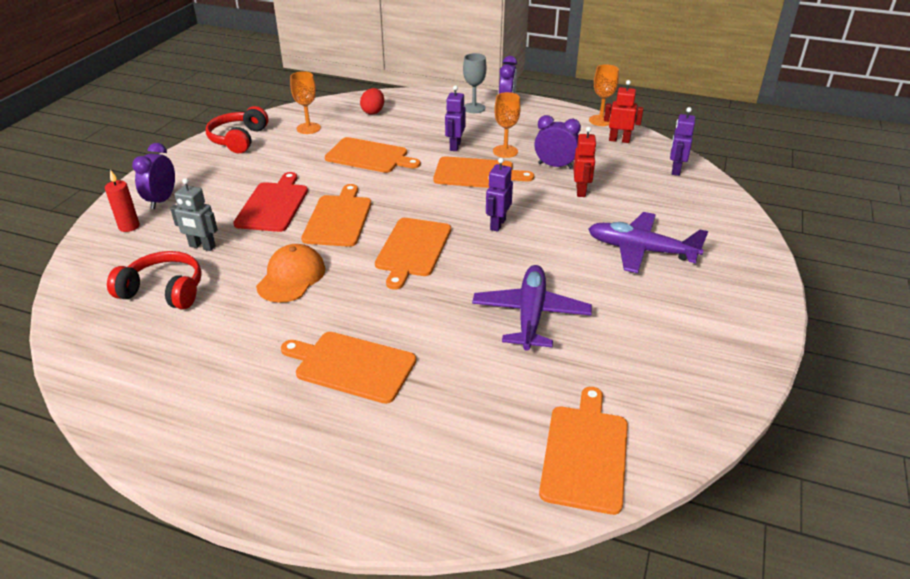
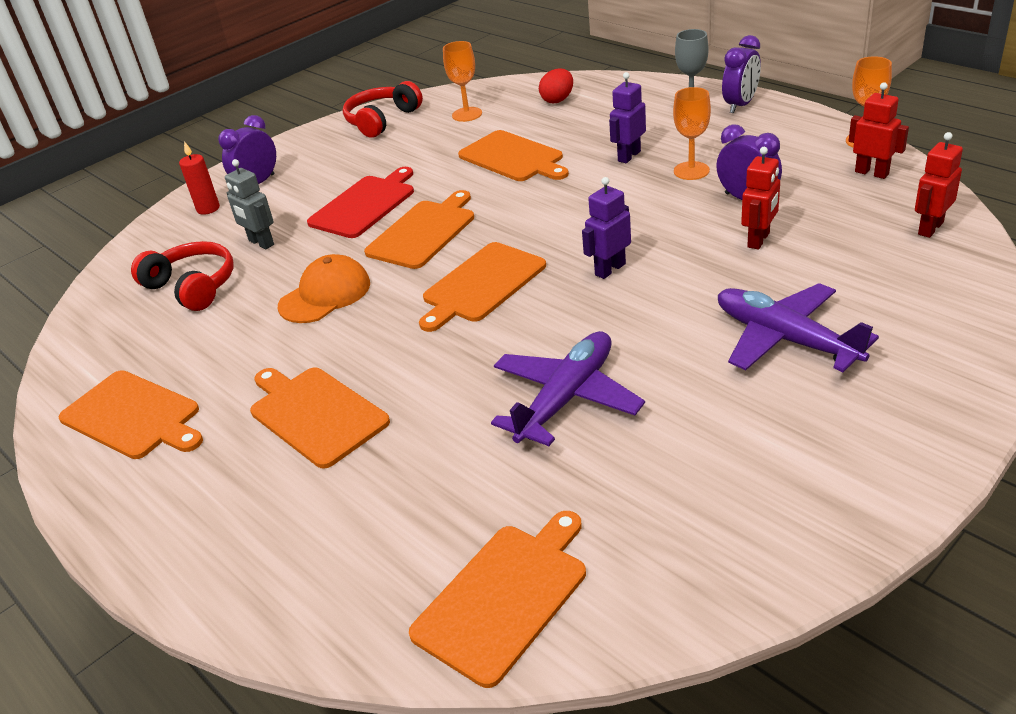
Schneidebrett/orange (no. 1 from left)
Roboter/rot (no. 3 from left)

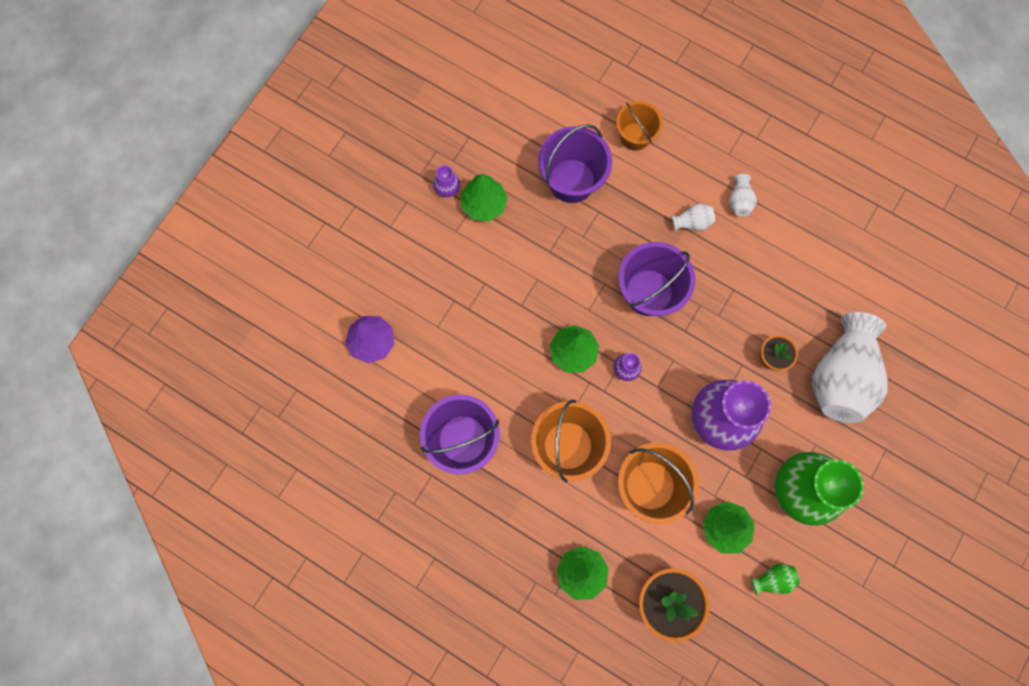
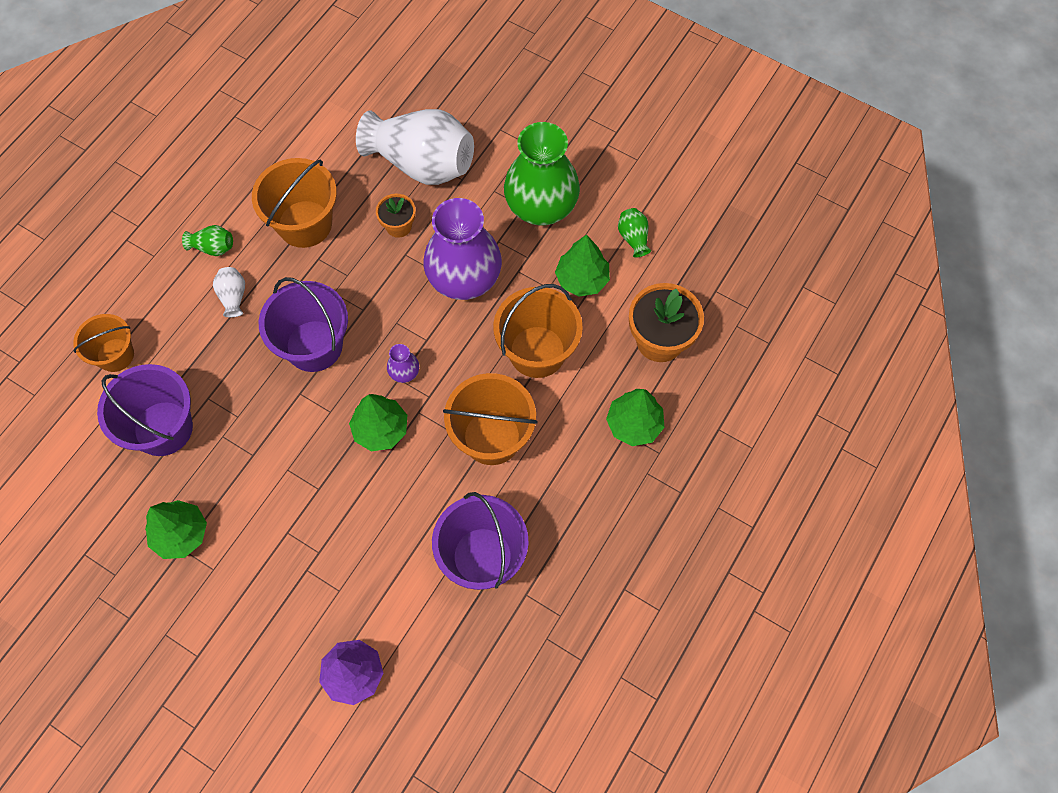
Vase/lila (no. 1 from left in the first image)
Vase/grün (no. 1 from left)
Eimer/orange (no. 2 from left)

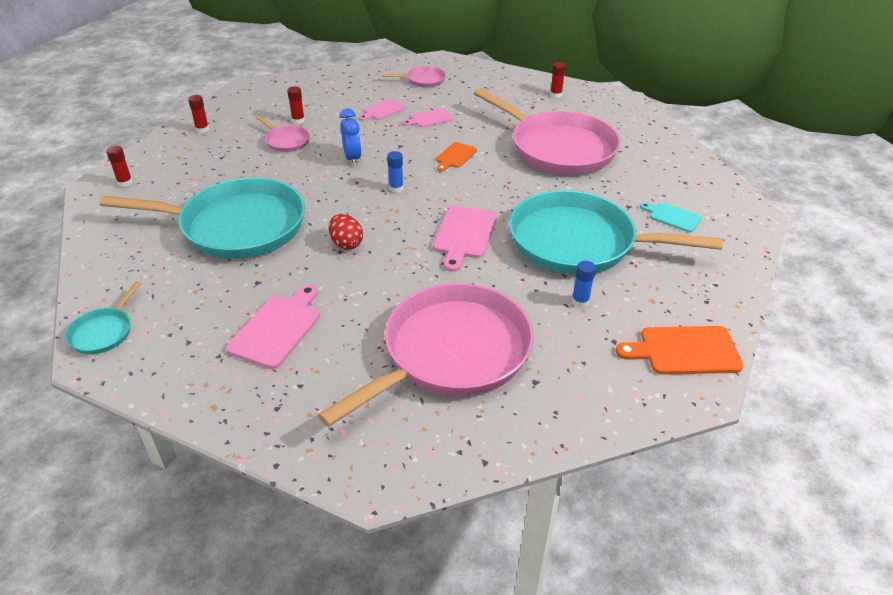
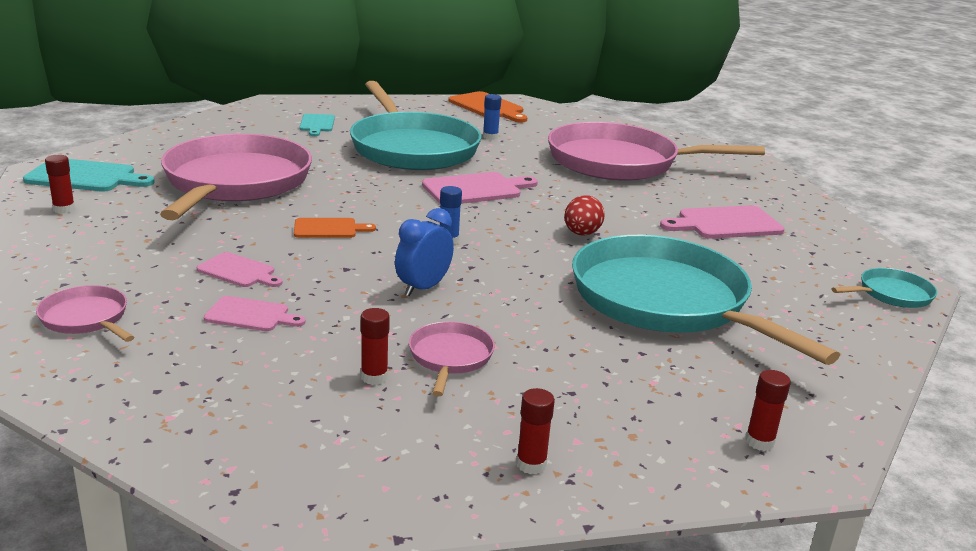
Schneidebrett/türkis (no. 1 from left)

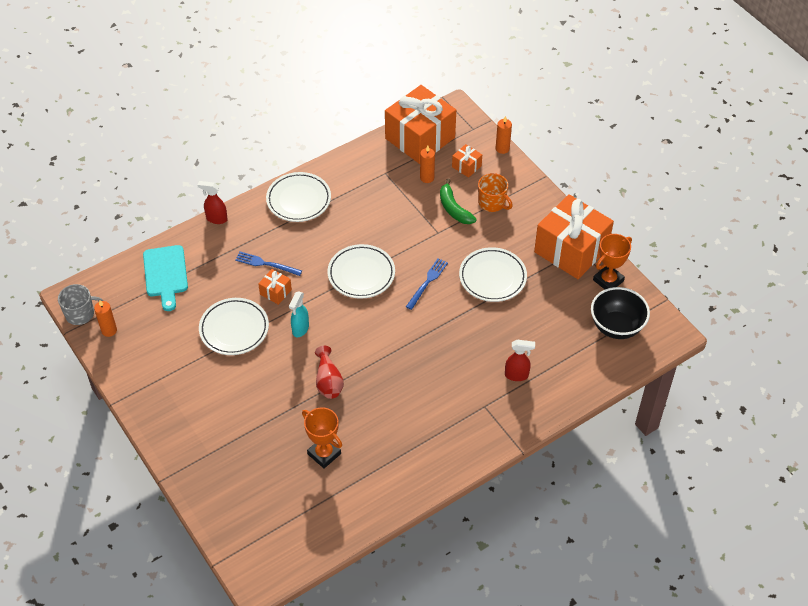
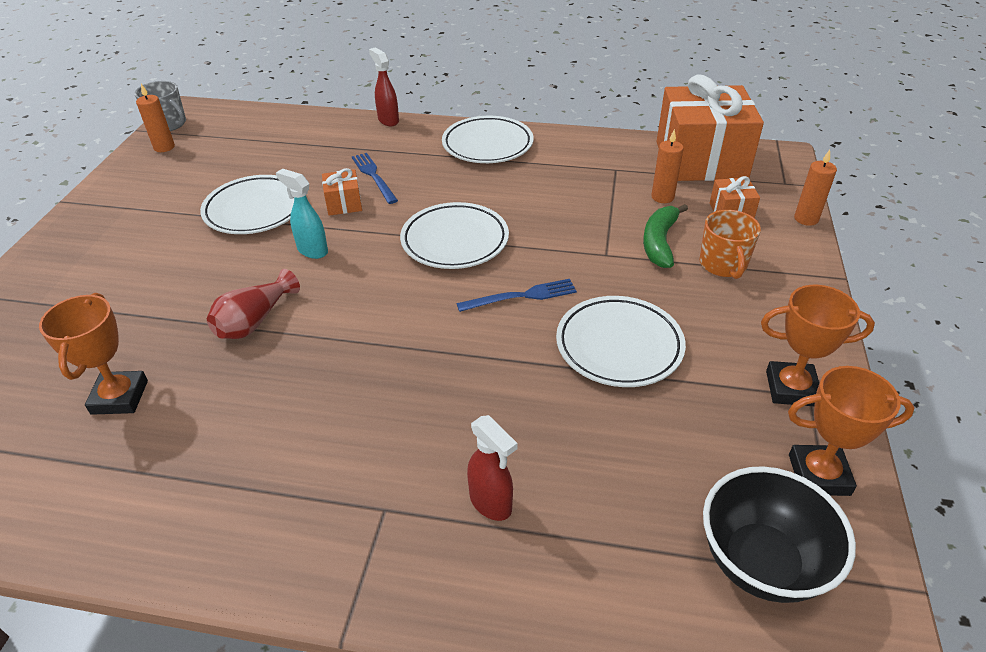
Schneidebrett/türkis
Sprühflasche/türkis
Pokal/orange (no. 2 from left)

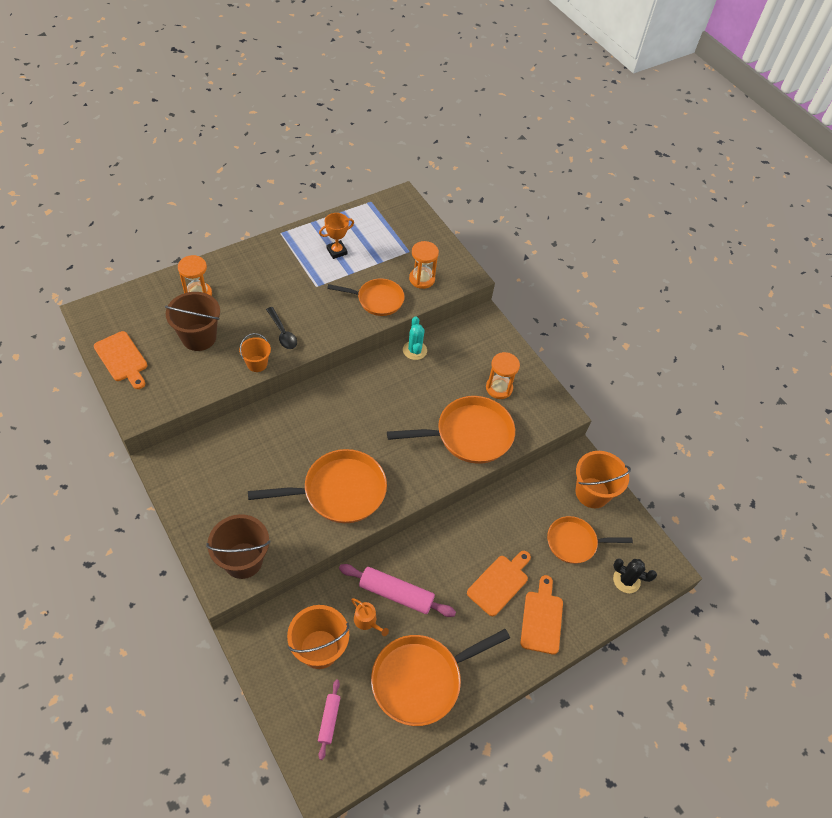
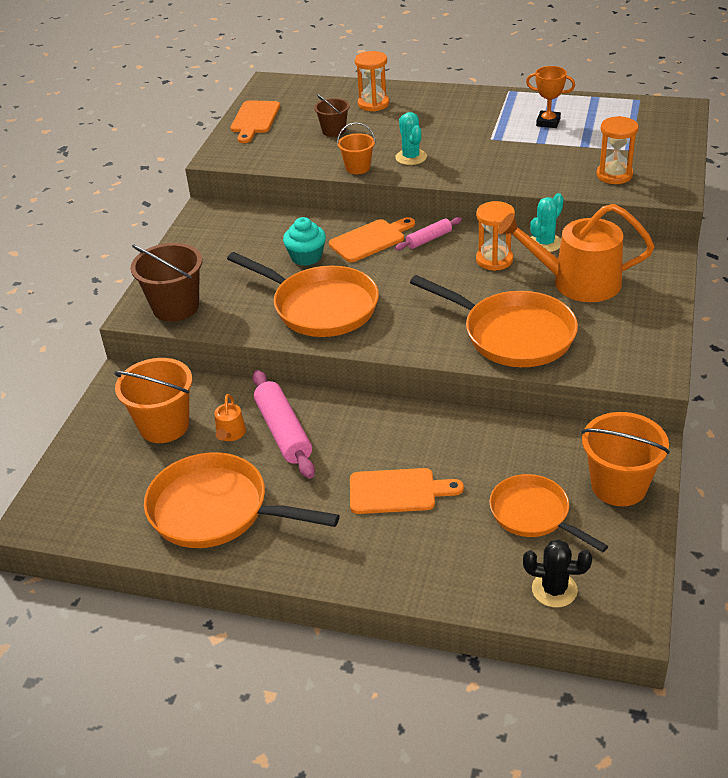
Eimer/braun (no. 2 from left)
Kaktus/türkis (no. 1 from left)
Nudelholz/rosa (no. 2 from left)
Pfanne/orange (no. 2 from left in the first image)
Sanduhr/orange (no. 2 from left)
Schneidebrett/orange (no. 2 from left)
Kaktus/schwarz
Muffin/türkis
Gießkanne/orange (no. 2 from left)

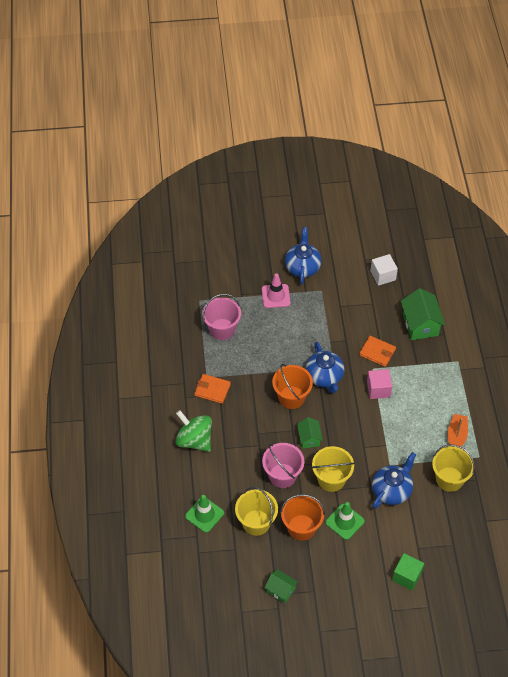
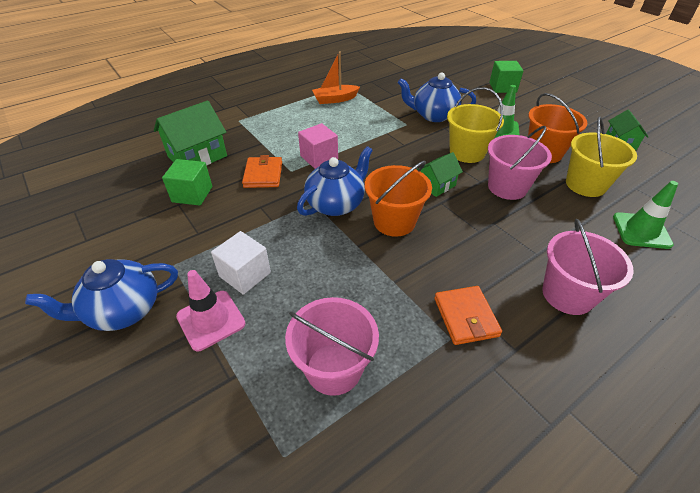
Eimer/rosa (no. 3 from left)
Kubus/weiß
Eimer/gelb (no. 3 from left in the first image)
Kubus/grün (no. 1 from left)

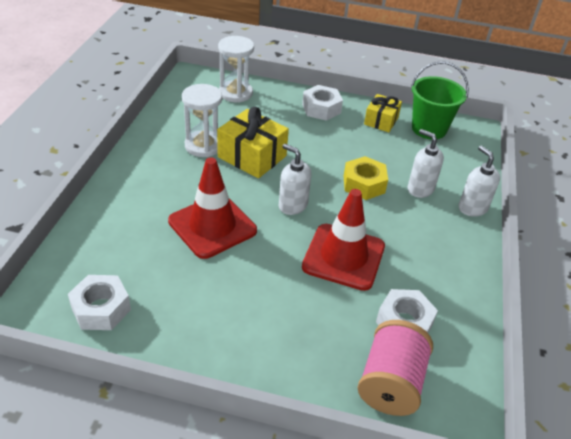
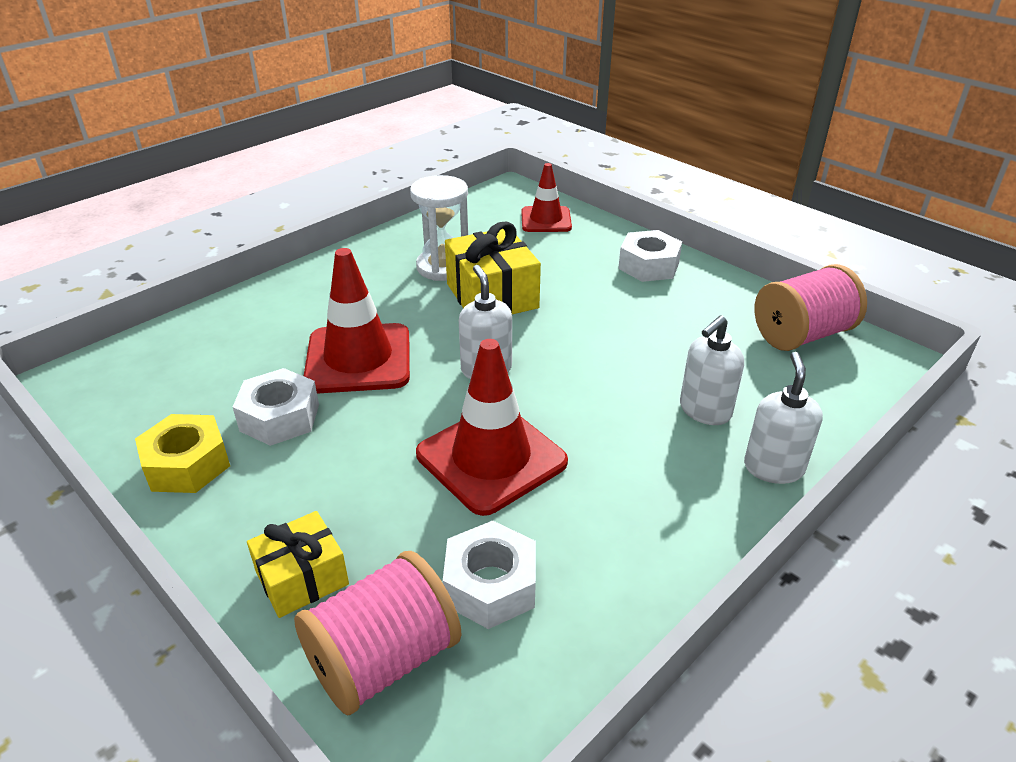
Sechskantmutter/weiß (no. 1 from left)
Leitkegel/rot (no. 3 from left)
Sechskantmutter/gelb
Geschenk/gelb (no. 1 from left)
Seifenspender/weiß (no. 2 from left)
Garnrolle/rosa (no. 2 from left)

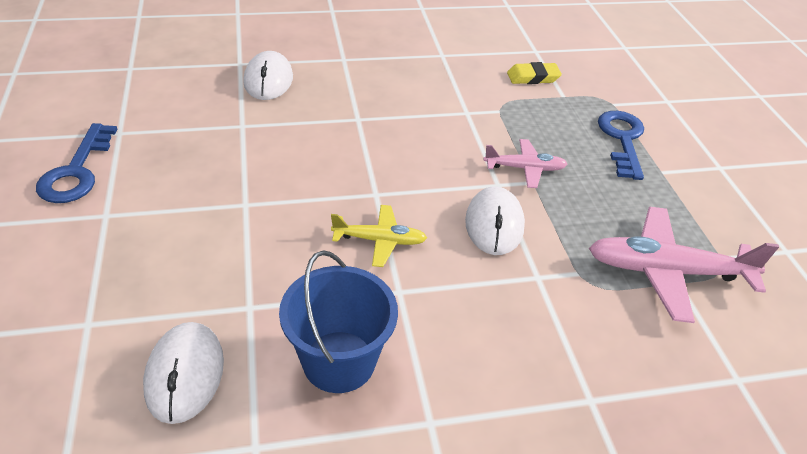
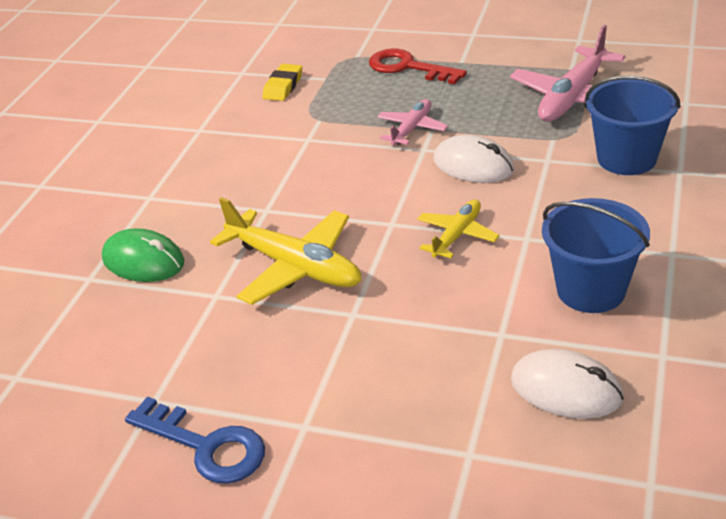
Computermaus/grün
Schlüssel/rot
Flugzeug/gelb (no. 1 from left)
Eimer/blau (no. 2 from left)

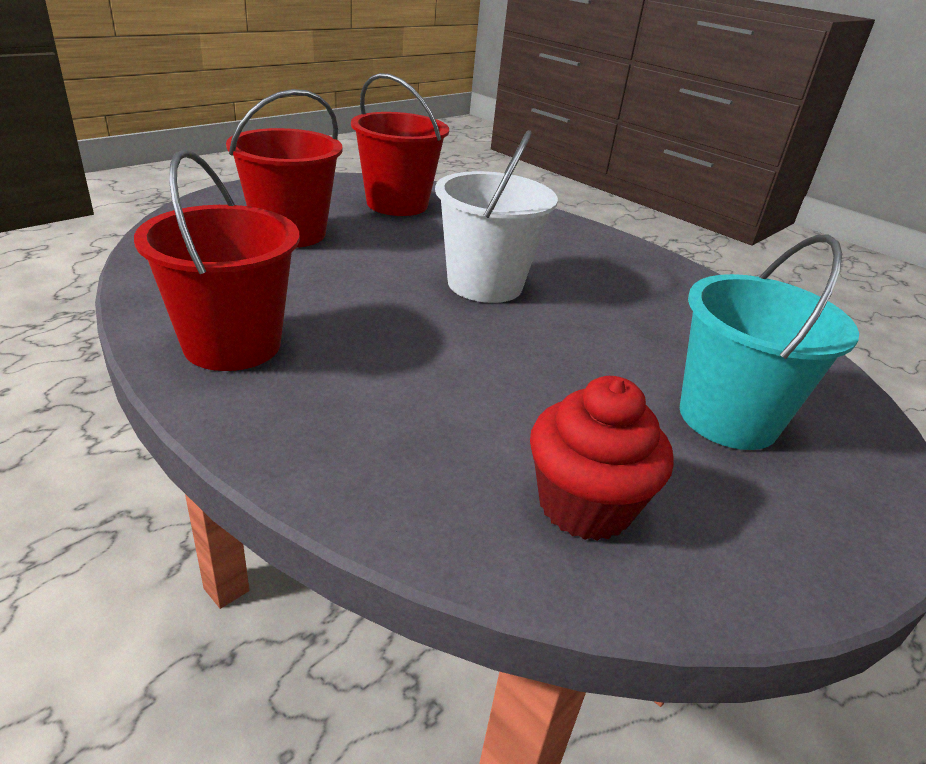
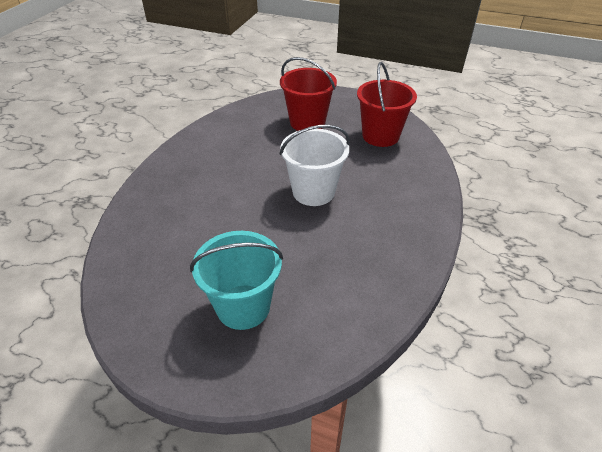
Eimer/rot (no. 1 from left in the first image)
Muffin/rot

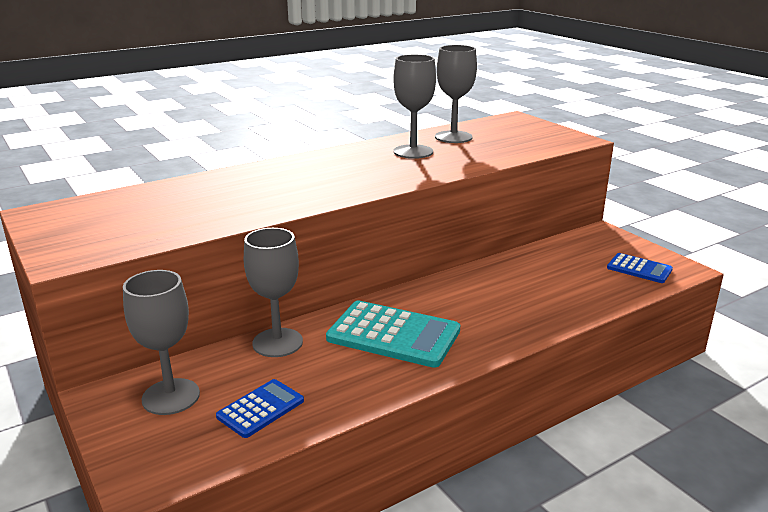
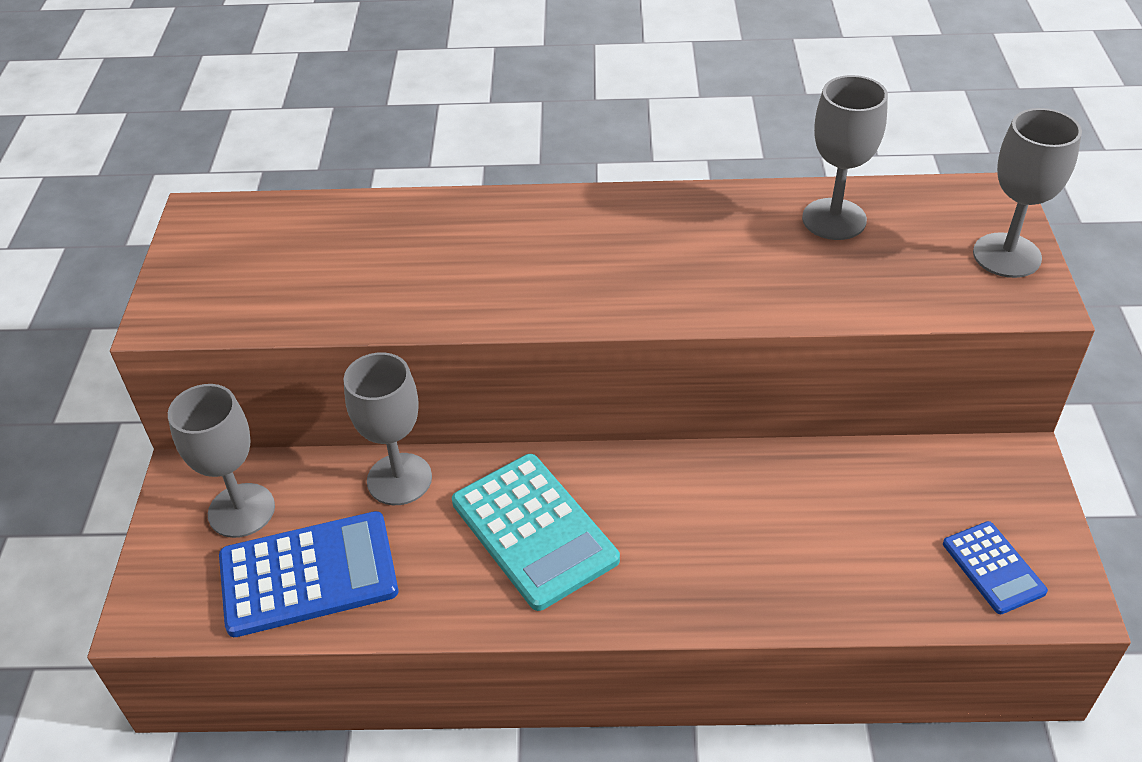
Taschenrechner/blau (no. 1 from left)
Kelch/grau (no. 4 from left)

